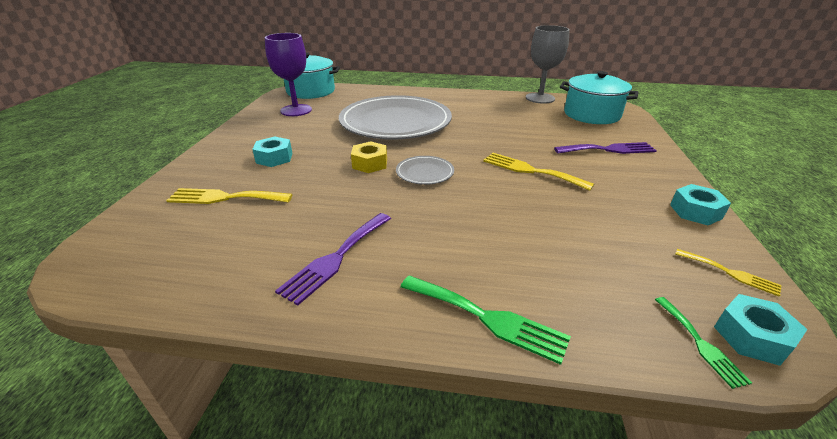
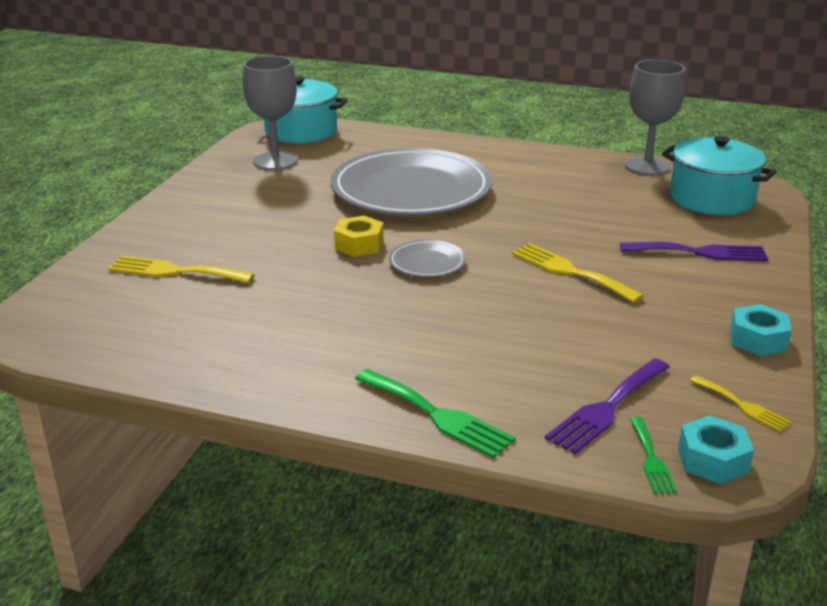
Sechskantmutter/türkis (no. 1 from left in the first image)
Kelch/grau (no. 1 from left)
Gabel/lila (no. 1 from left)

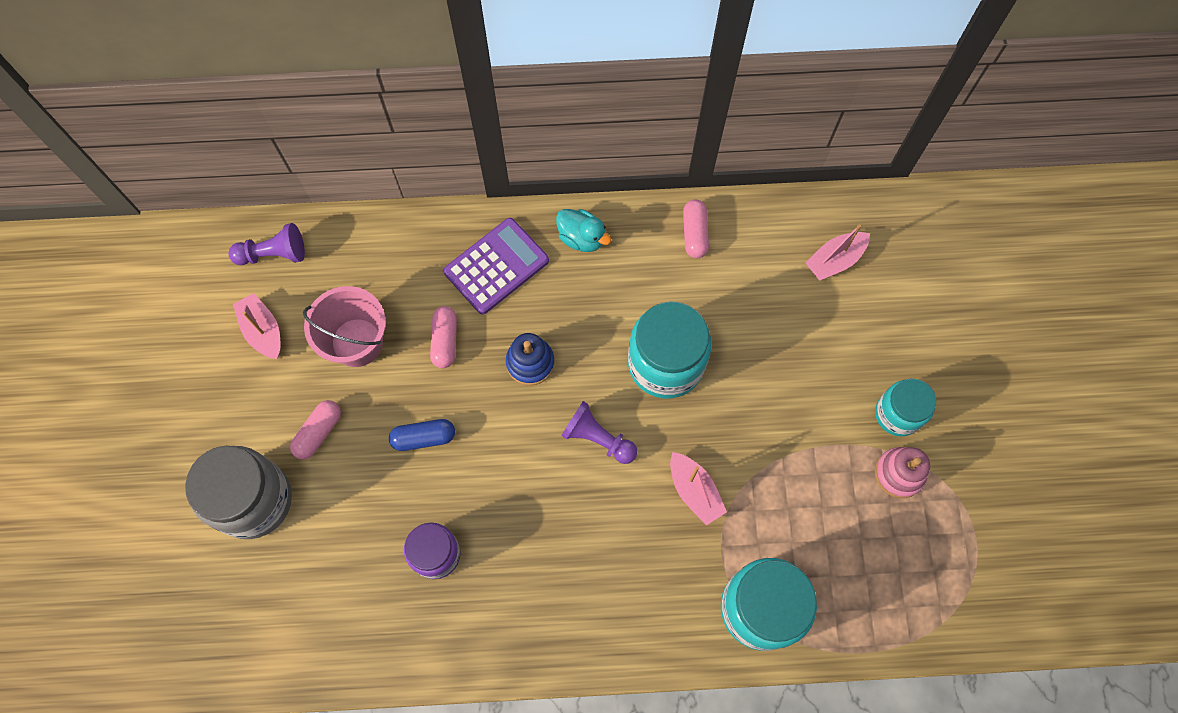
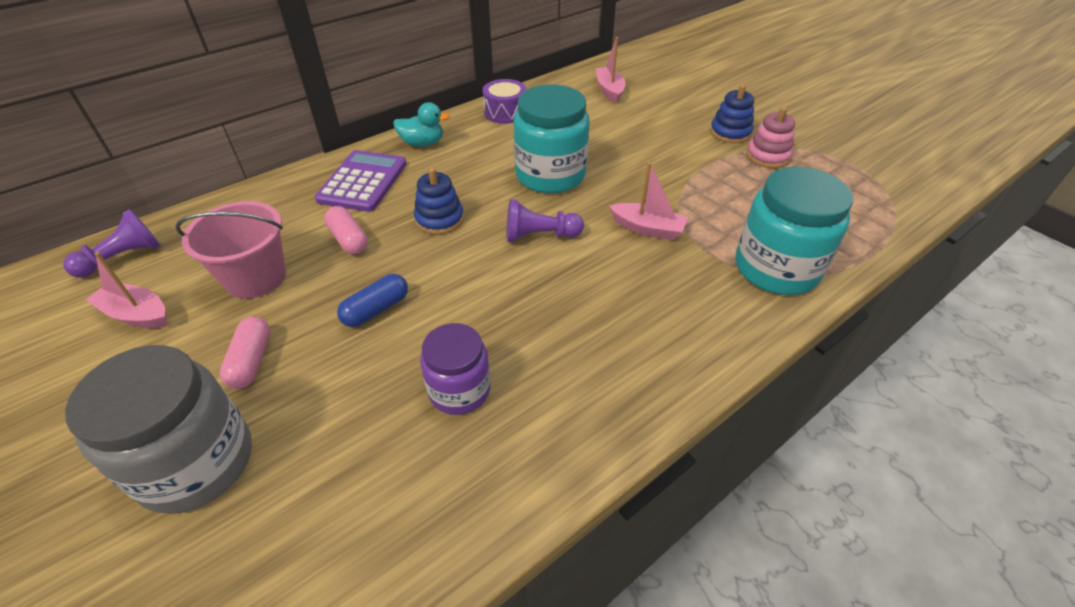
Trommel/lila
Boot/rosa (no. 2 from left)
Stapelspielzeug/blau (no. 2 from left)

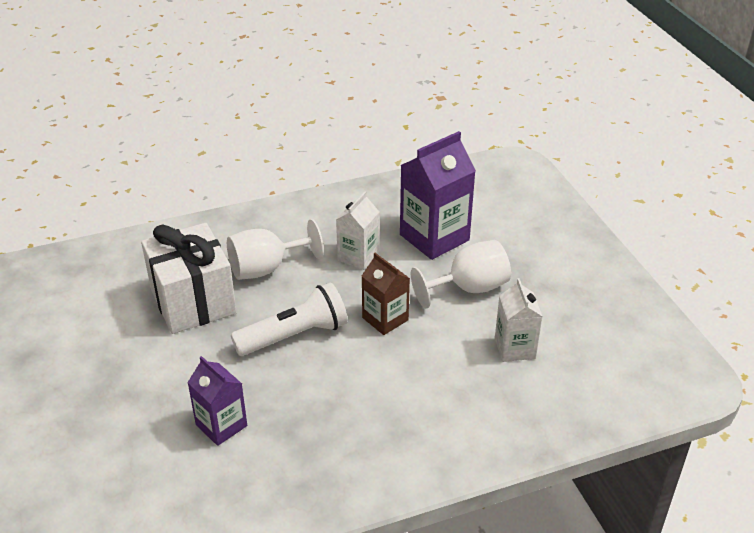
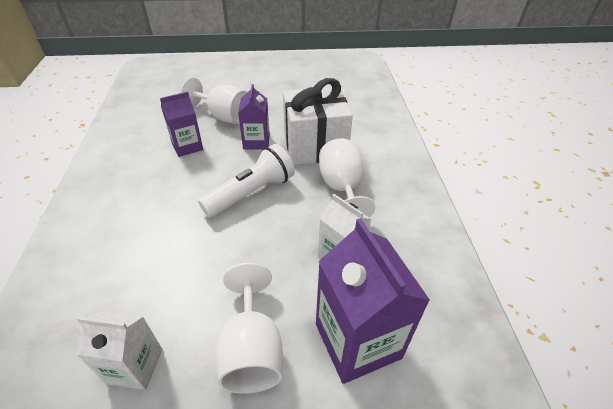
Taschenlampe/weiß
Getränkekarton/braun
Kelch/weiß (no. 1 from left)
Getränkekarton/lila (no. 2 from left)

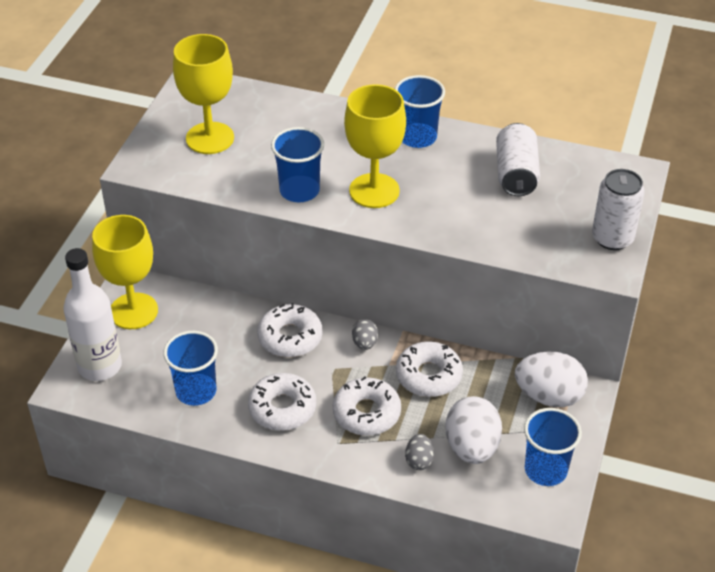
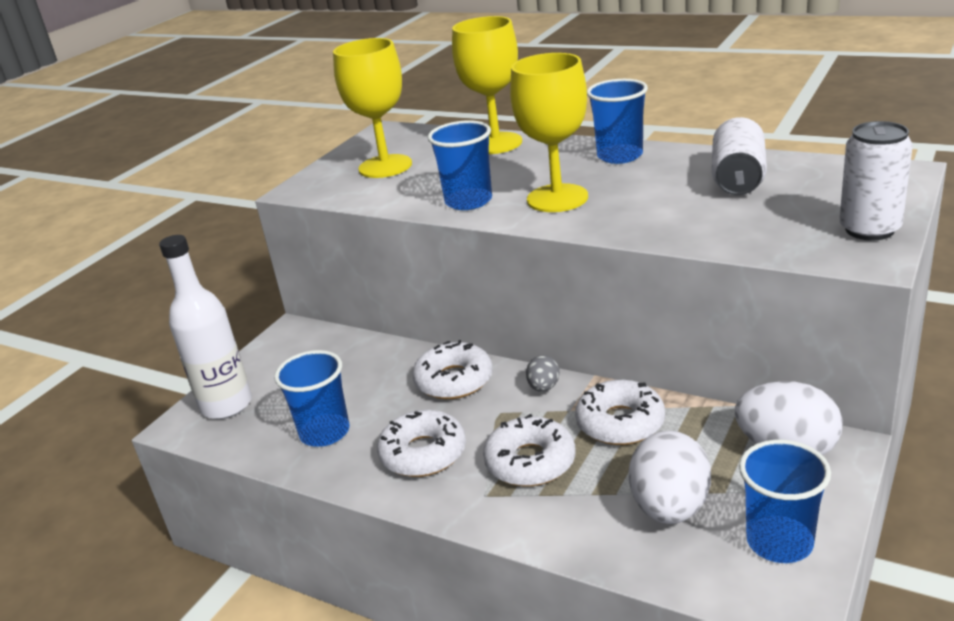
Kelch/gelb (no. 2 from left)
Ei/grau (no. 2 from left in the first image)

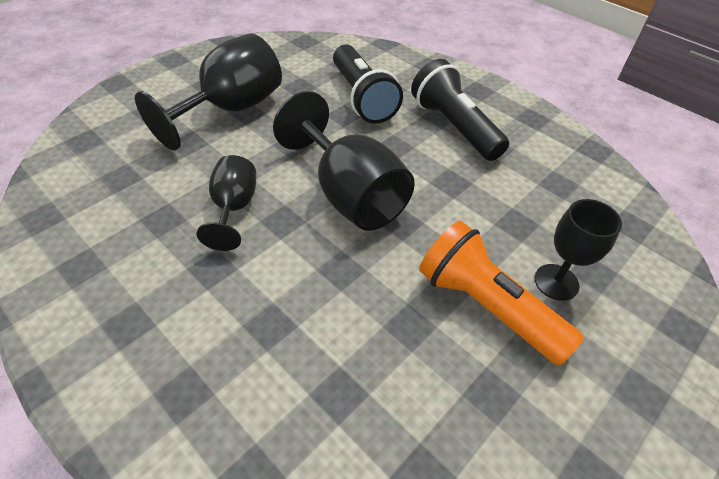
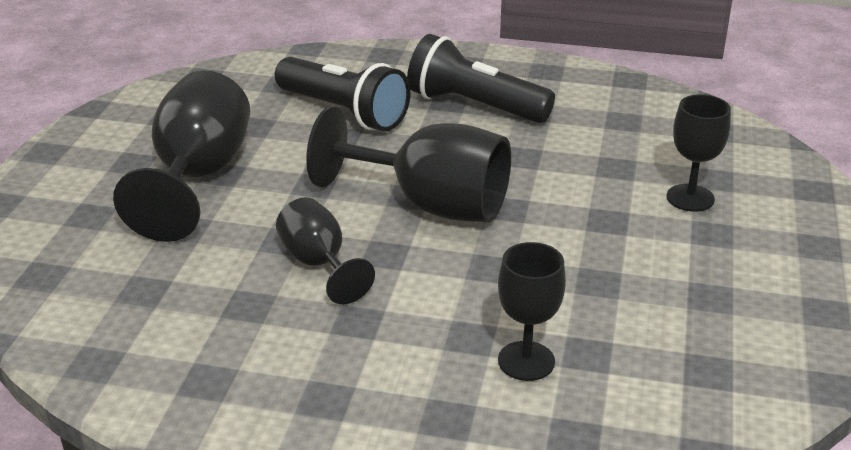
Taschenlampe/orange
Kelch/schwarz (no. 4 from left)

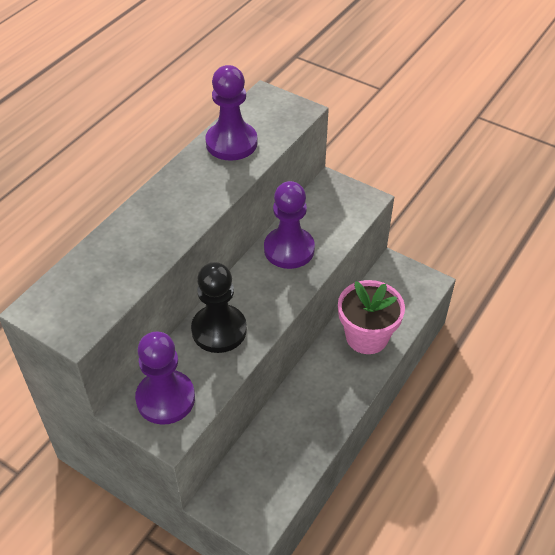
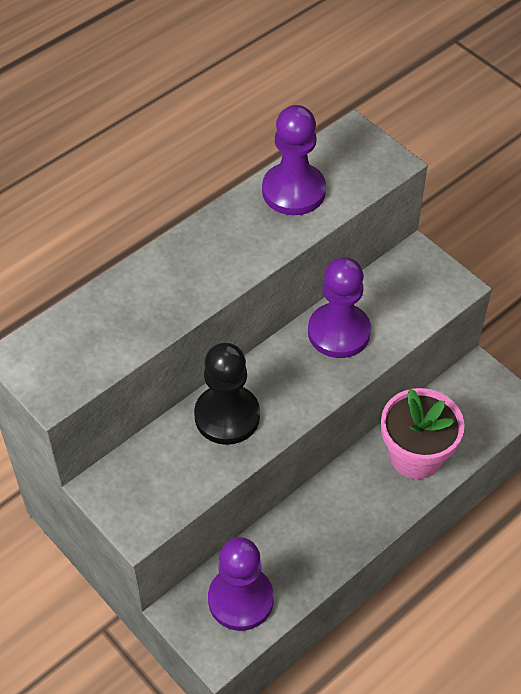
Bauer/lila (no. 1 from left)

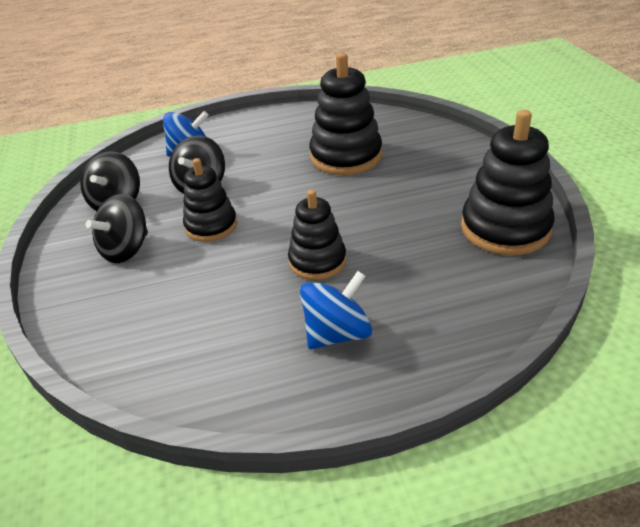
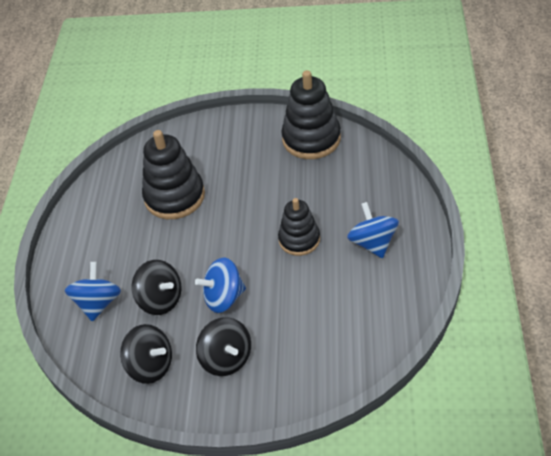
Kreisel/blau (no. 2 from left)

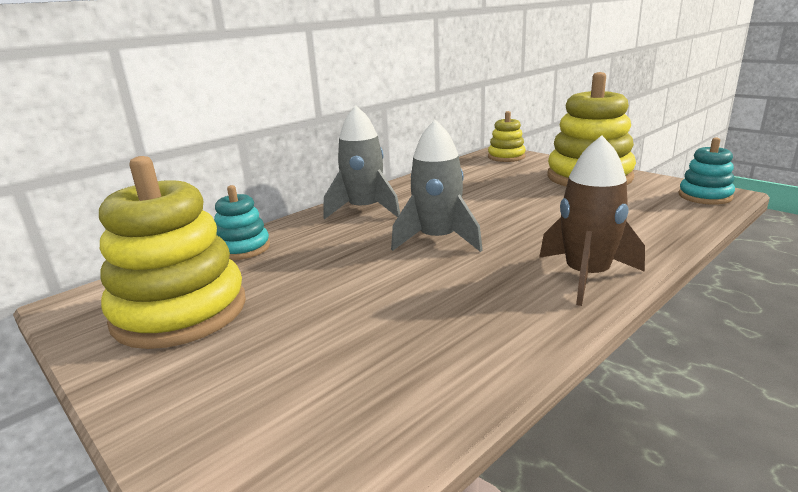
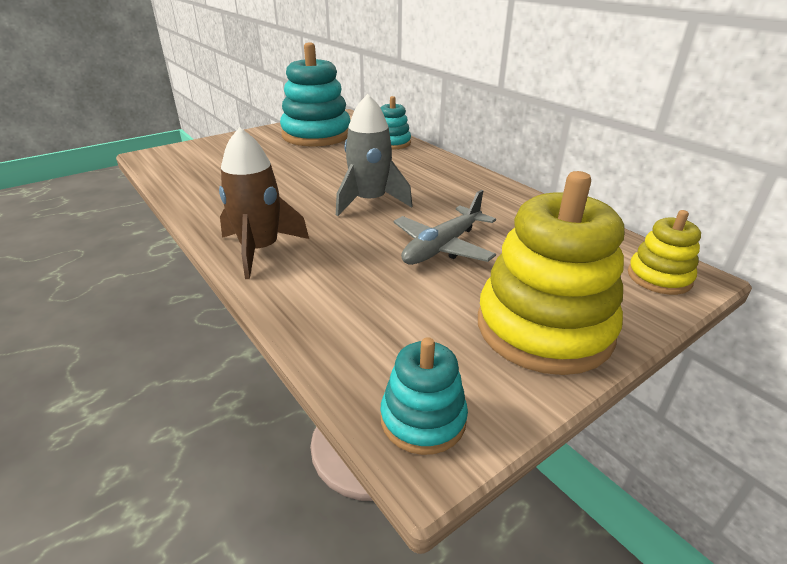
Stapelspielzeug/türkis (no. 1 from left)
Rakete/grau (no. 1 from left in the first image)
Flugzeug/grau

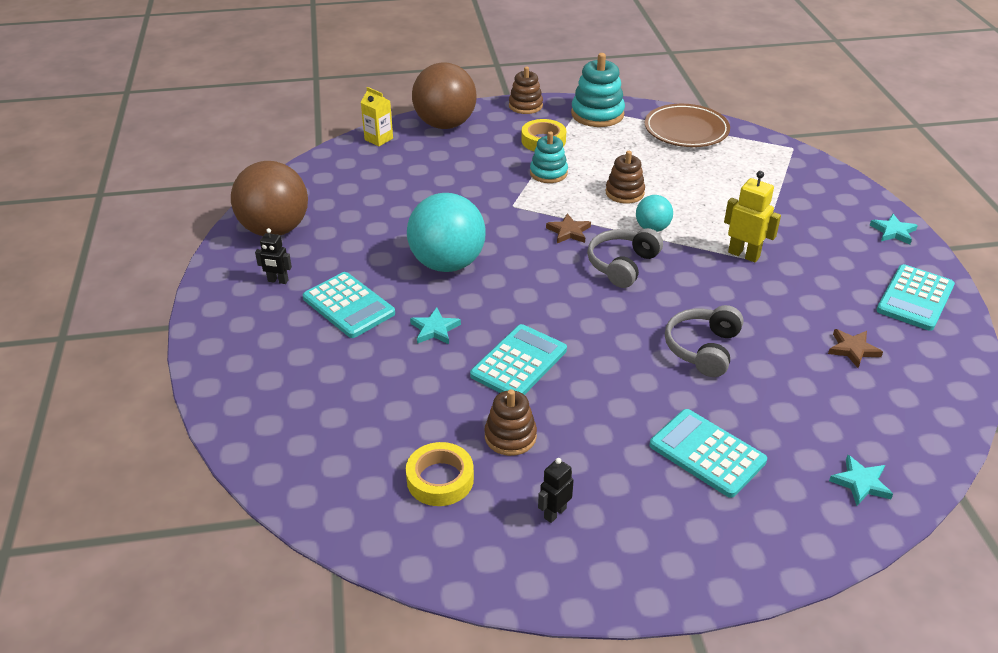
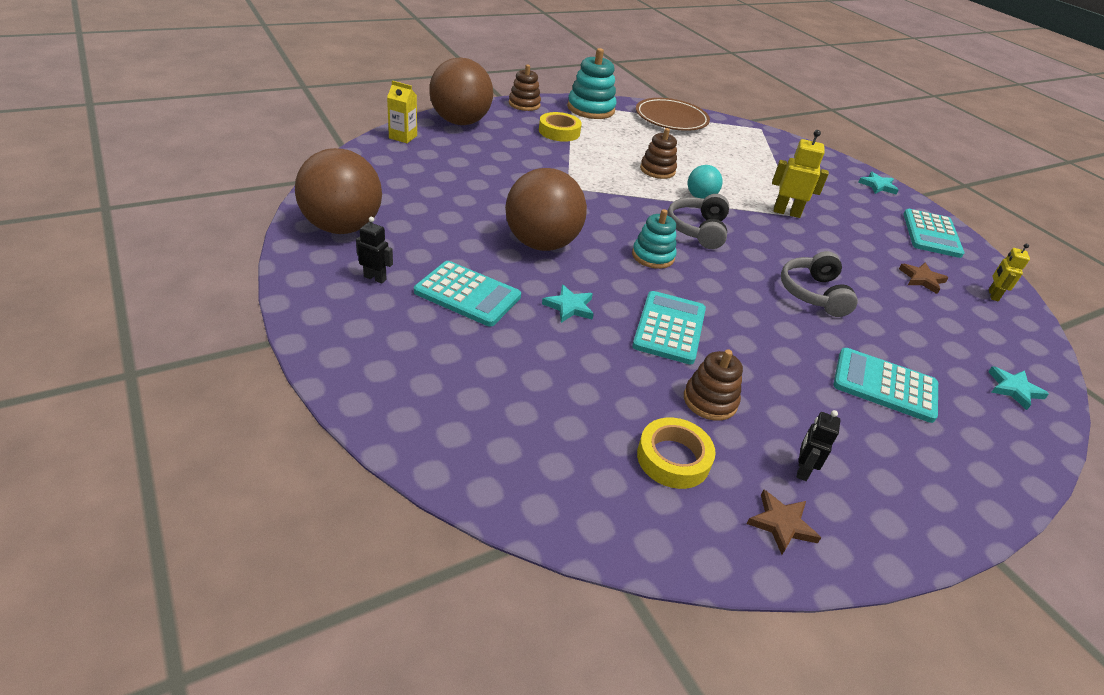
Roboter/schwarz (no. 1 from left)
Ball/braun (no. 3 from left)
Stapelspielzeug/türkis (no. 2 from left)
Stern/braun (no. 1 from left)
Roboter/gelb (no. 2 from left)

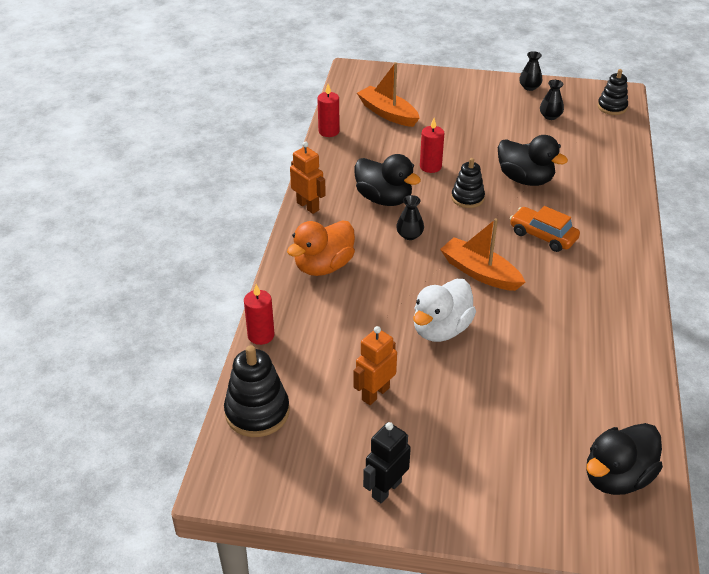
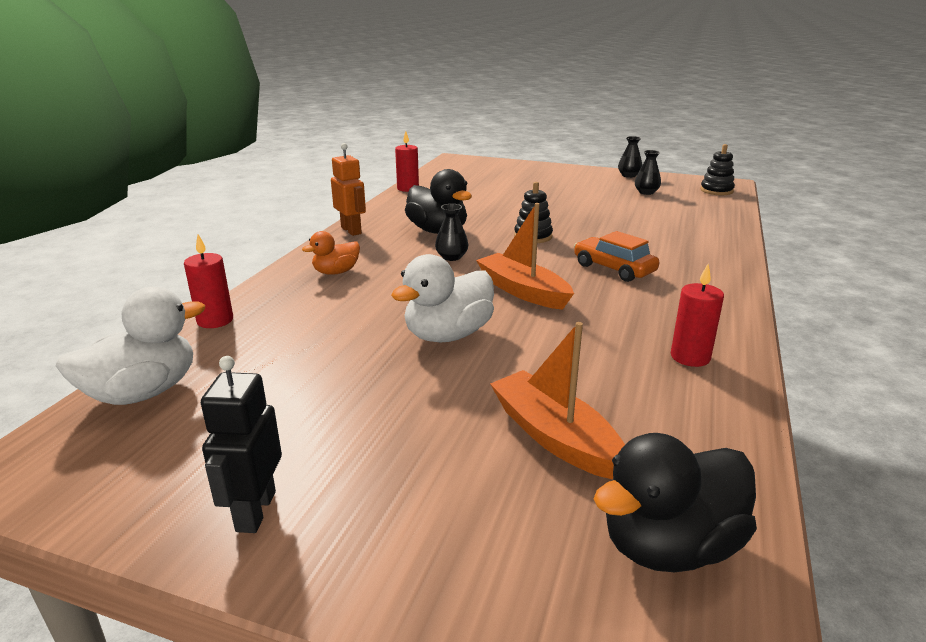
Ente/weiß (no. 1 from left)
Ente/orange
Roboter/orange (no. 2 from left in the first image)
Boot/orange (no. 2 from left)
Roboter/schwarz
Kerze/rot (no. 3 from left)
Ente/schwarz (no. 2 from left in the first image)

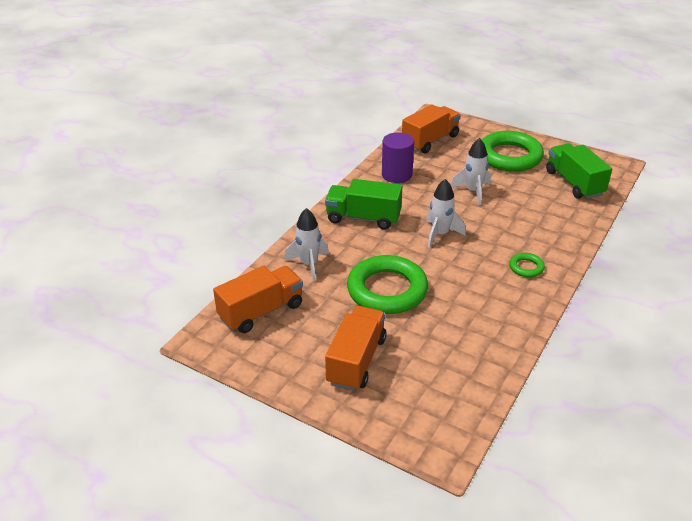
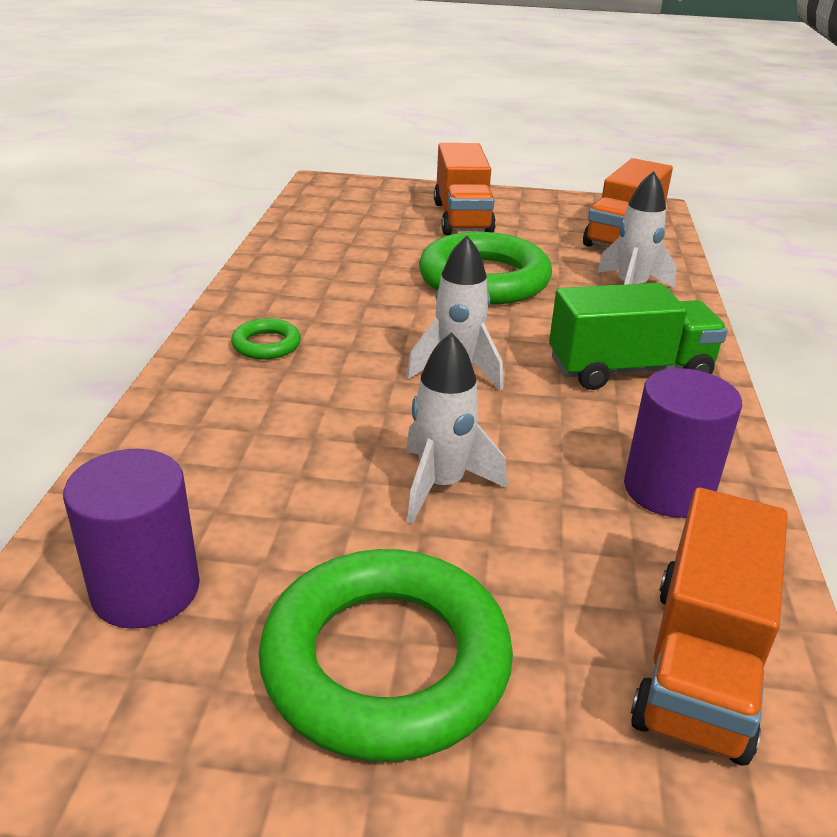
Vollzylinder/lila (no. 1 from left)

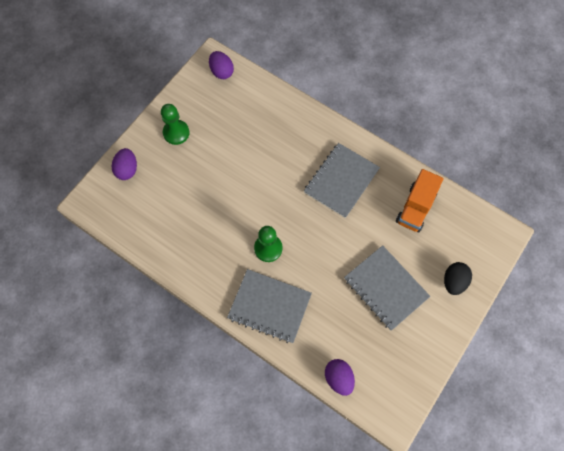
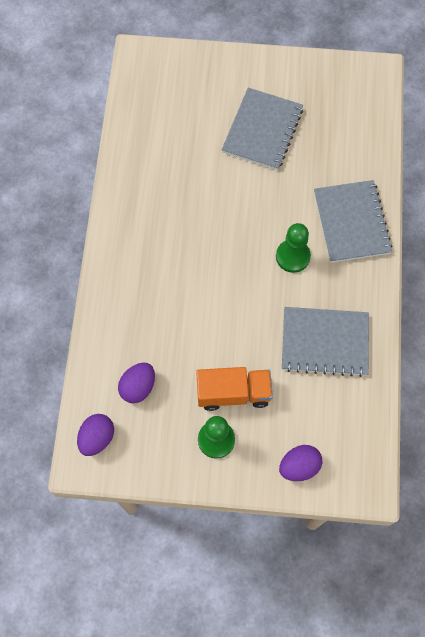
Notizbuch/grau (no. 2 from left)
Ei/lila (no. 2 from left)
Lastwagen/orange
Ei/schwarz

